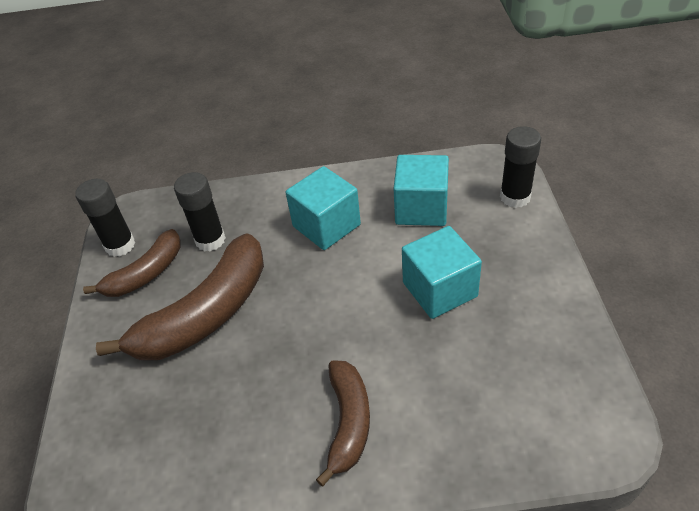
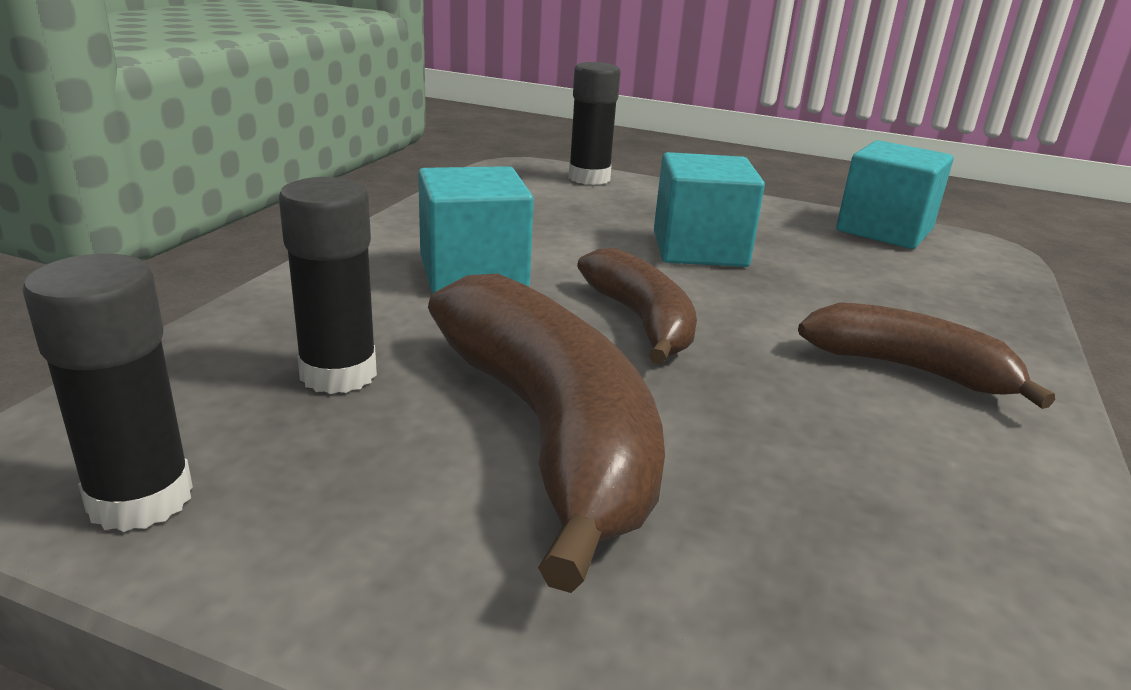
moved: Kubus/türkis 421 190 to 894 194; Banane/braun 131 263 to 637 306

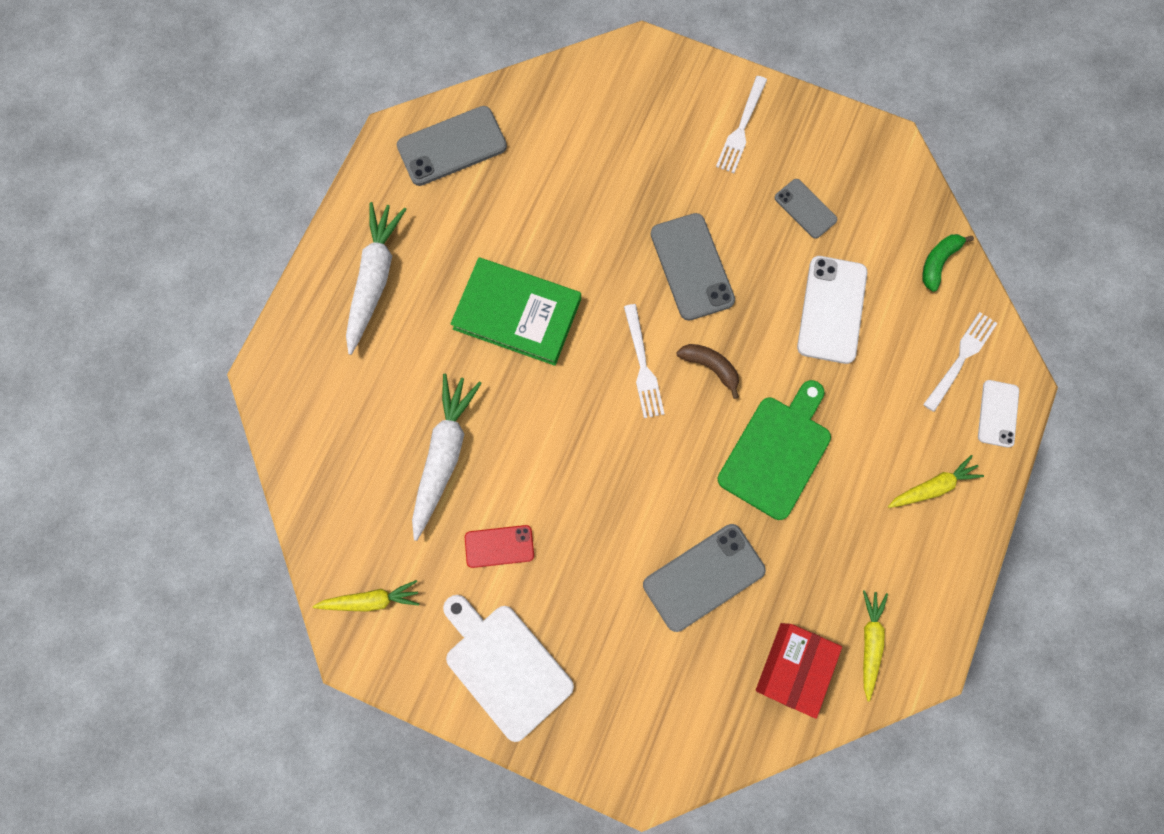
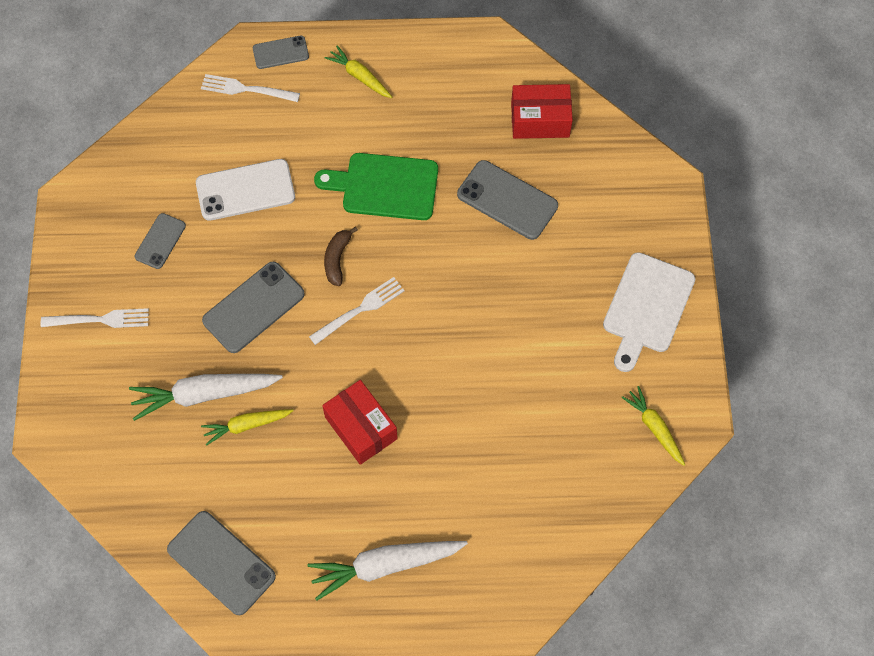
removed: Banane/grün 948 263; Handy/rot 499 546
moved: Karotte/weiß 447 457 to 206 397; Karotte/gelb 875 646 to 247 427
replaced: Buch/grün 515 312 to Schachtel/rot 360 422
recoloured: Handy/weiß 998 414 to Handy/grau 281 52

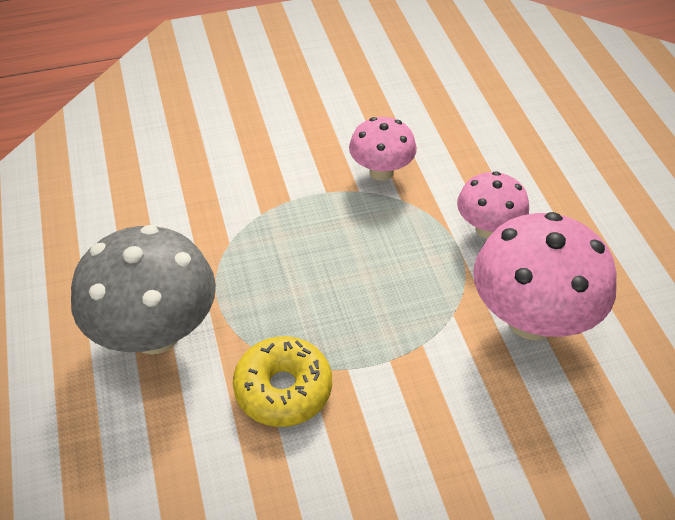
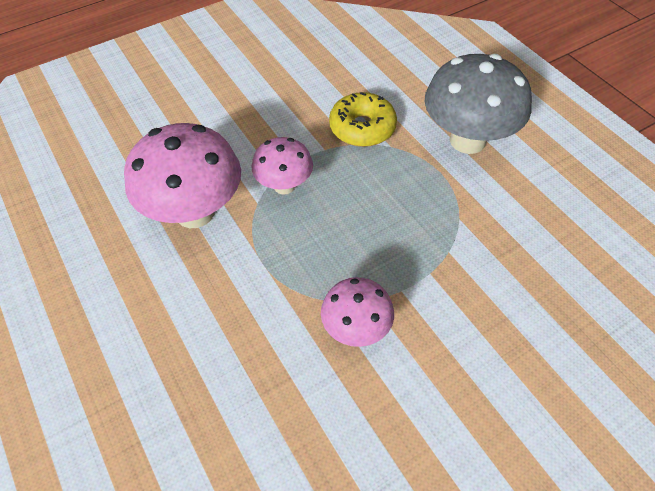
moved: Pilz/rosa 493 205 to 282 166

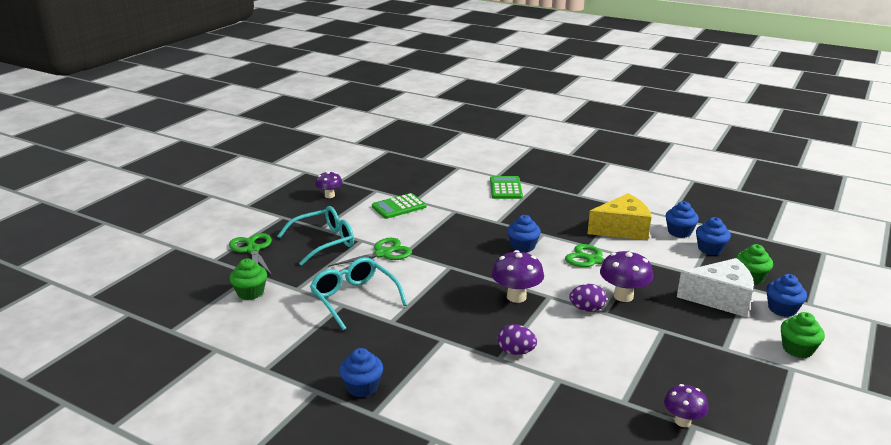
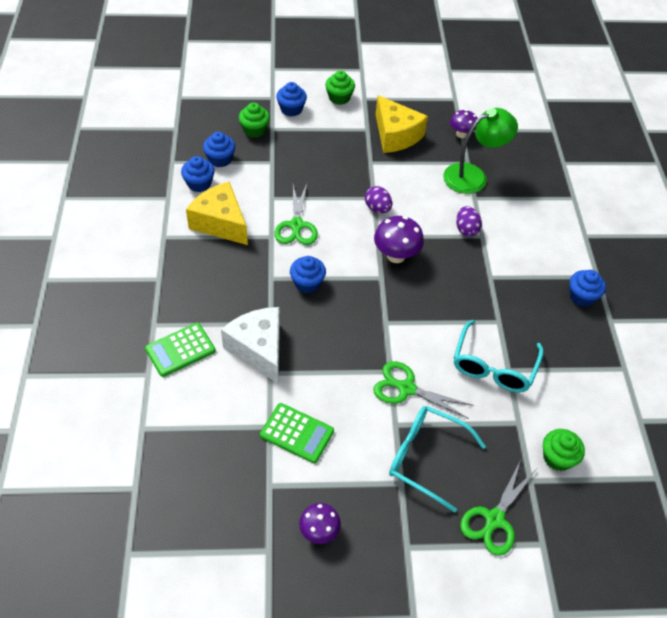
removed: Pilz/lila 626 276
added: Käse/gelb 402 124; Lampe/grün 480 151
moved: Käse/weiß 715 287 to 250 345

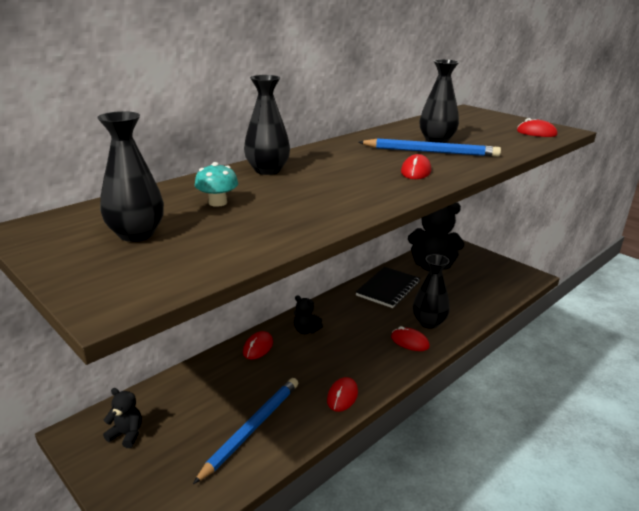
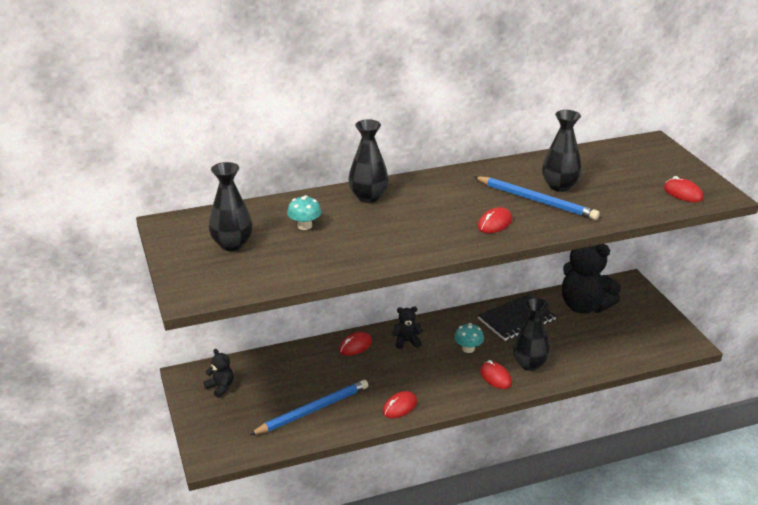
added: Pilz/türkis 469 338
turned: Teddybär/schwarz 308 314 = 408 328 120 degrees clockwise

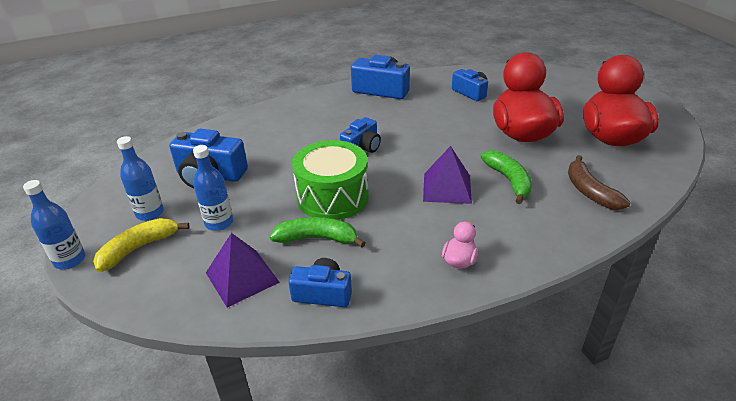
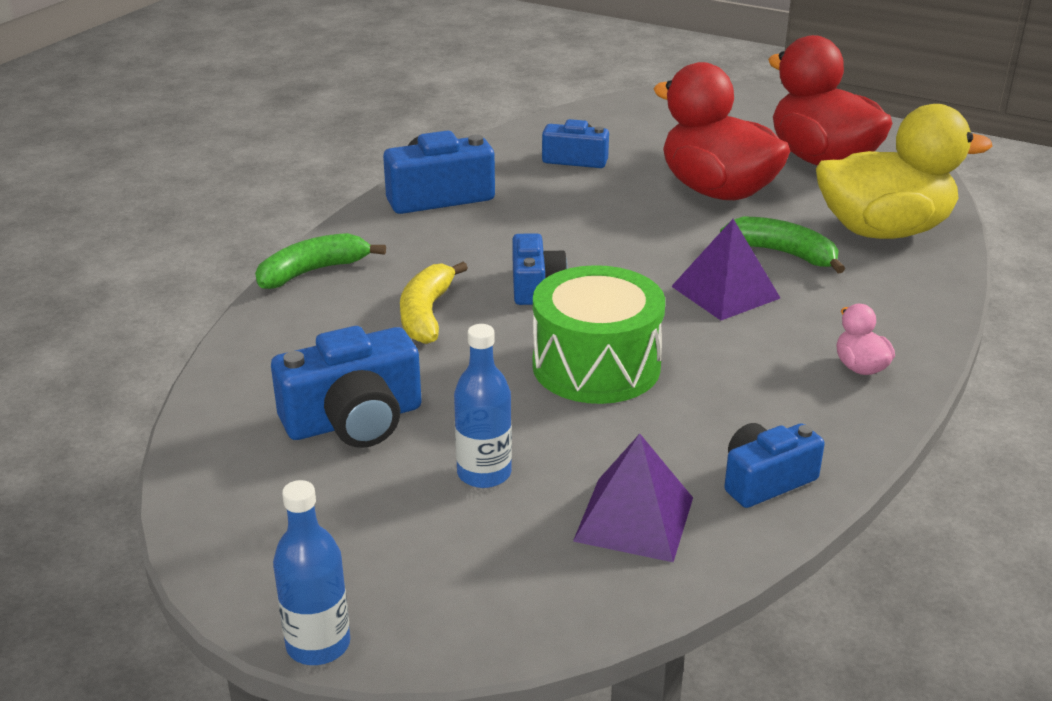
removed: Flasche/blau 140 178
moved: Banane/grün 318 232 to 320 261; Banane/gelb 141 245 to 434 303
replaced: Banane/braun 599 182 to Ente/gelb 904 171

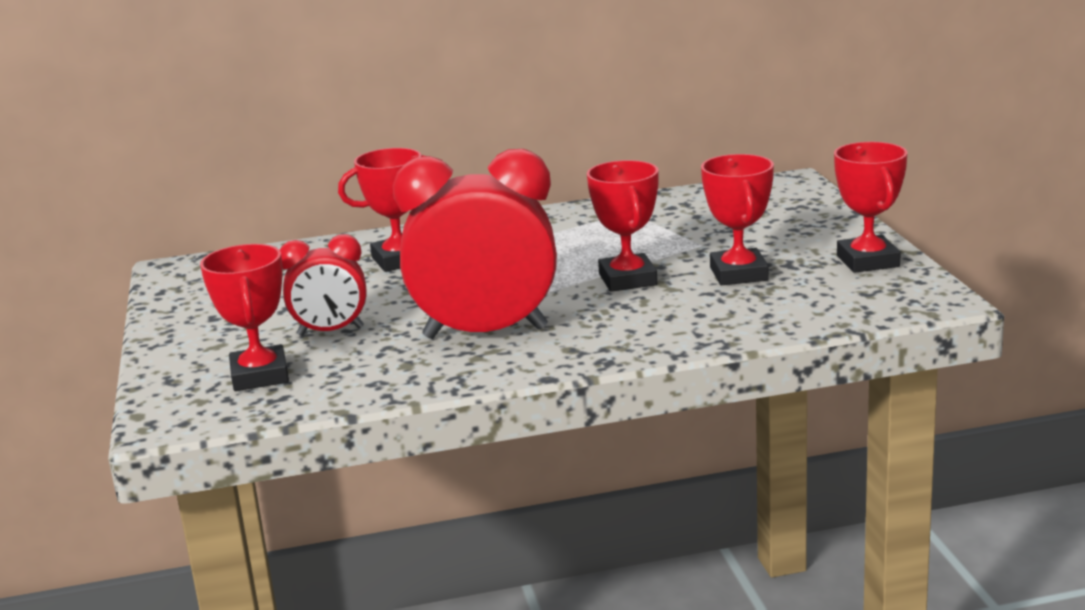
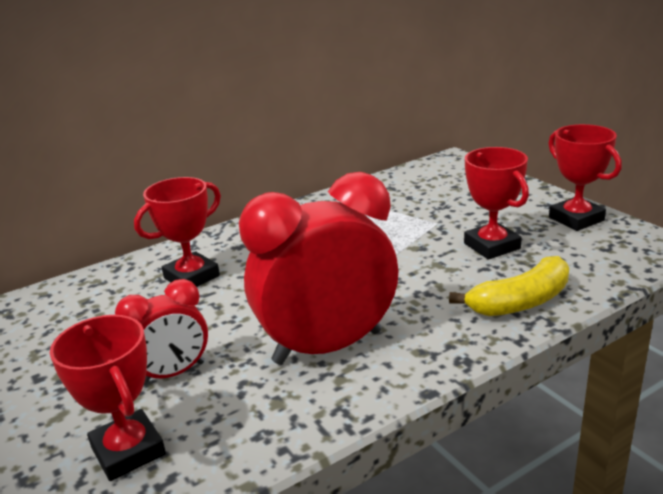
removed: Pokal/rot 623 226
added: Banane/gelb 509 286

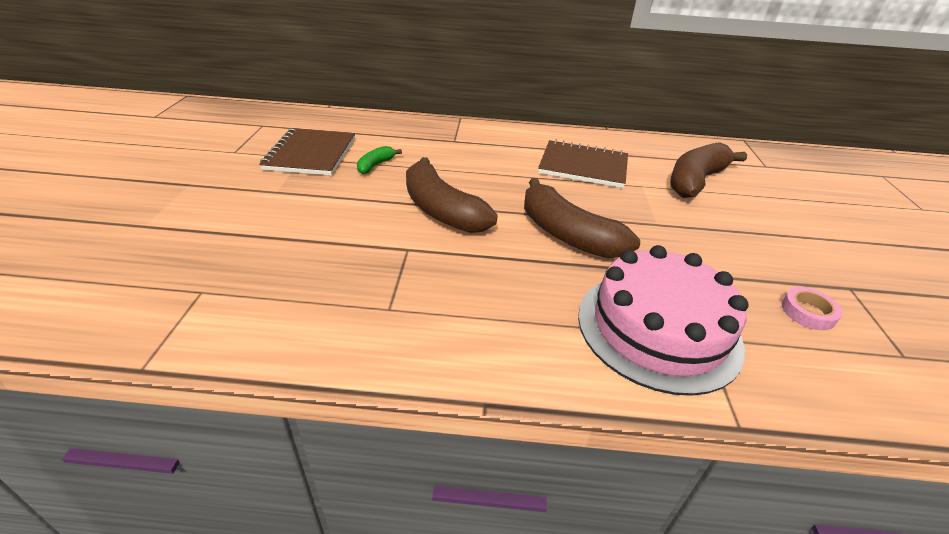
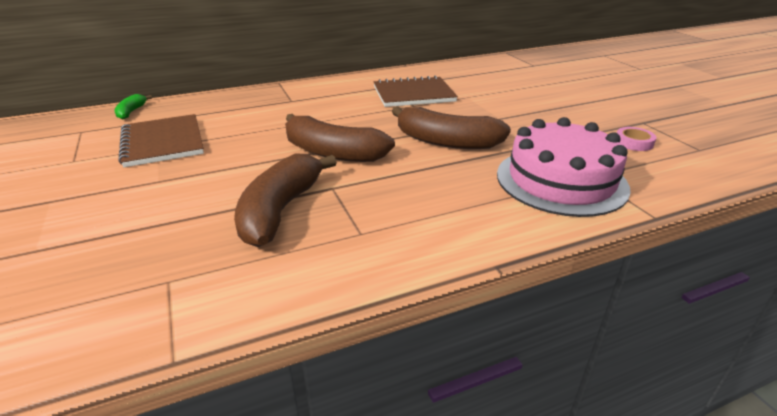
moved: Banane/braun 708 170 to 285 200; Banane/grün 379 160 to 133 106

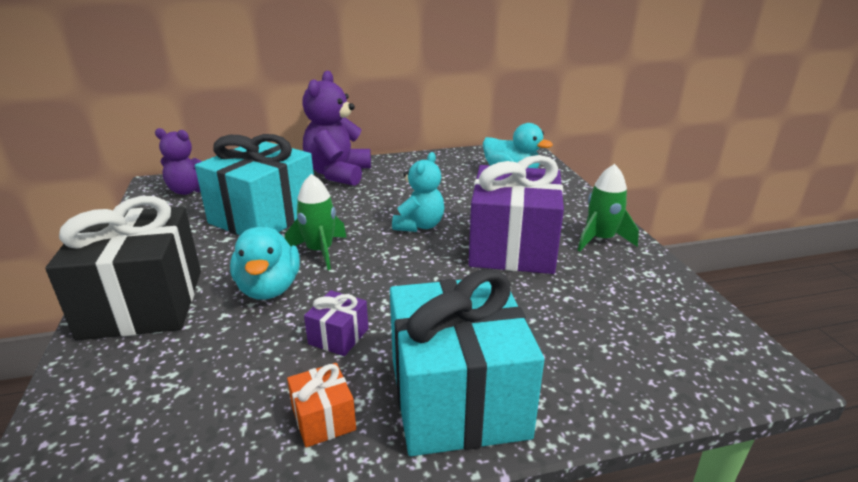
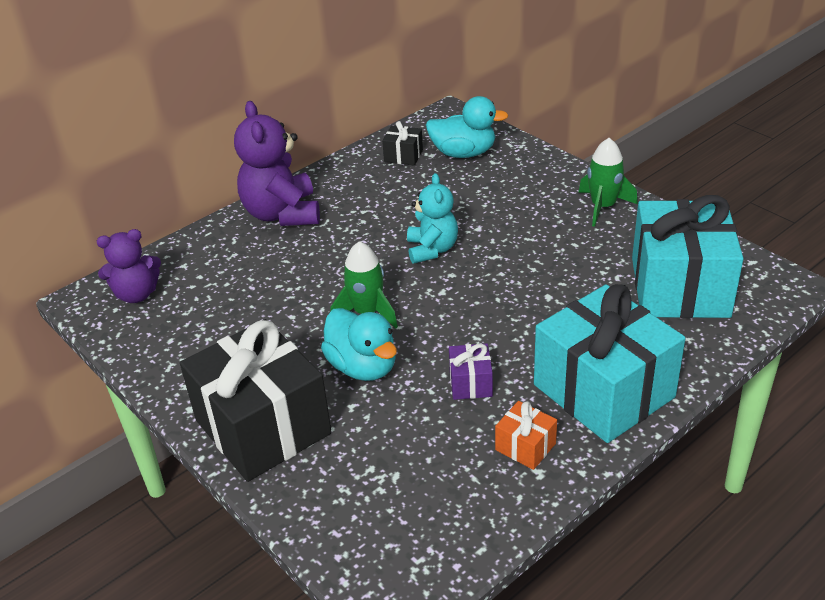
removed: Geschenk/lila 516 214
added: Geschenk/schwarz 402 143
moved: Geschenk/türkis 254 184 to 688 256

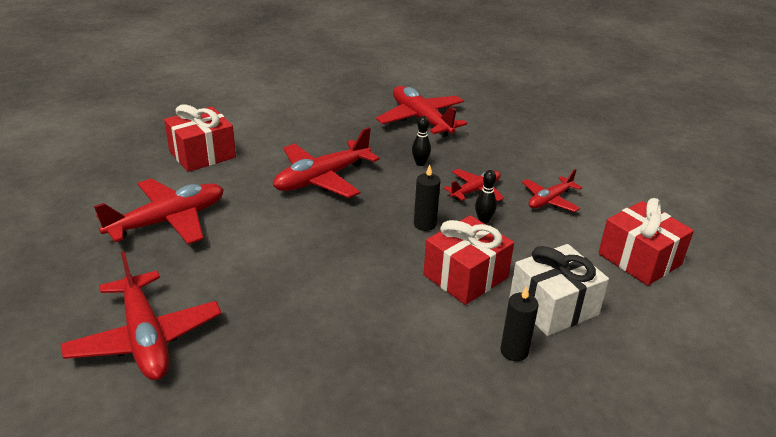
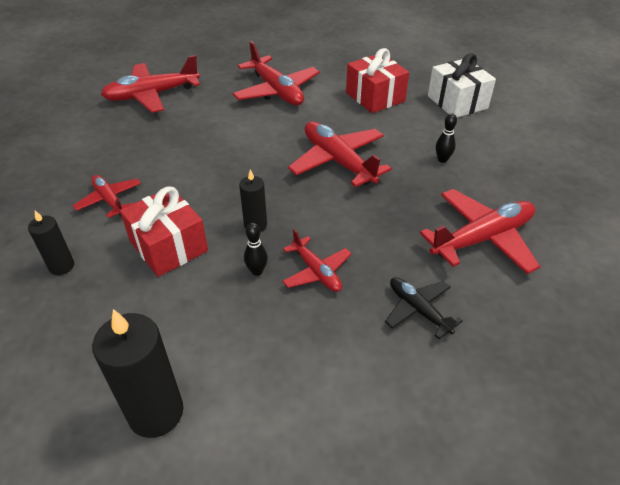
added: Flugzeug/schwarz 424 308
moved: Bowlingkegel/schwarz 421 141 to 446 138; Flugzeug/rot 552 190 to 106 196; Geschenk/weiß 559 290 to 462 85
replaced: Geschenk/rot 646 242 to Kerze/schwarz 137 373

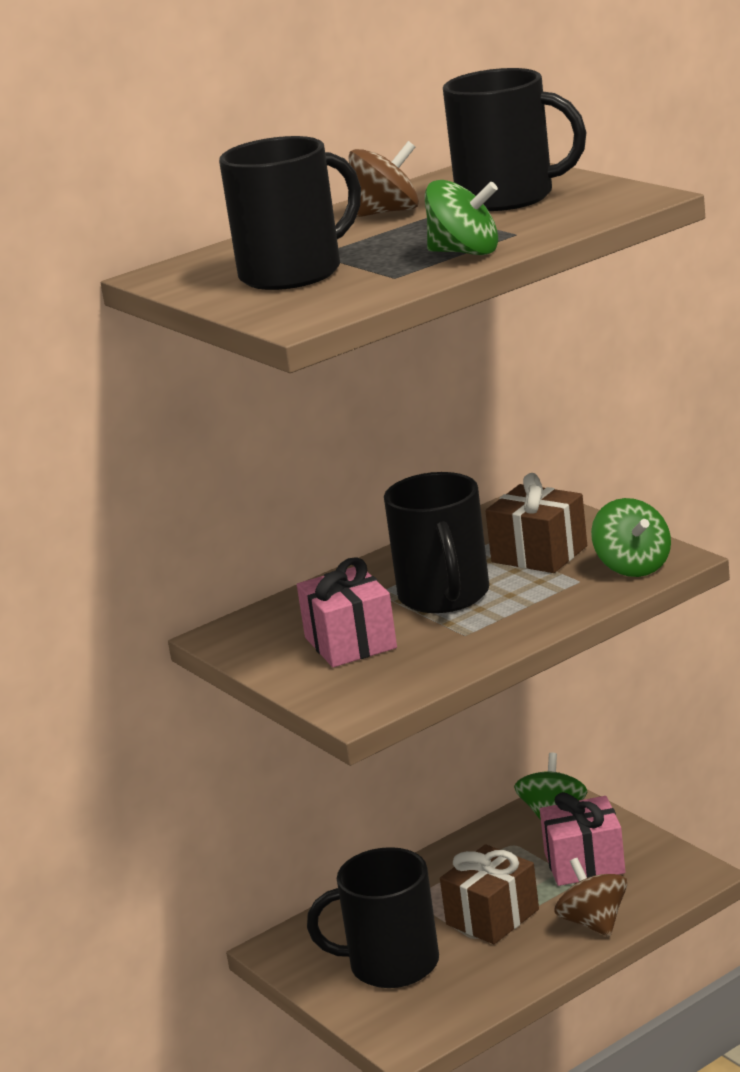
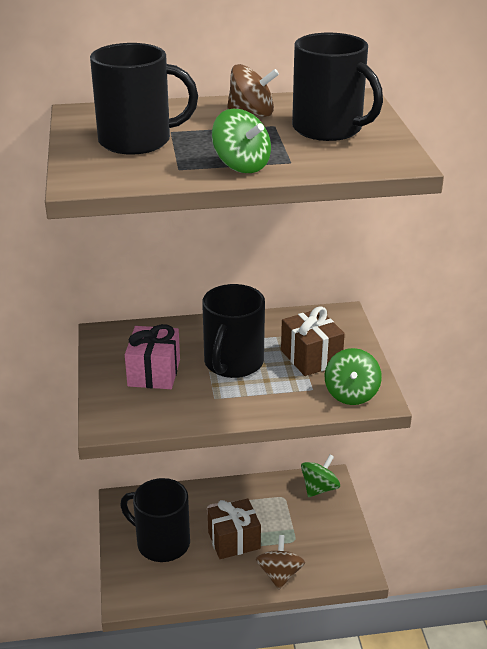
removed: Geschenk/rosa 583 839

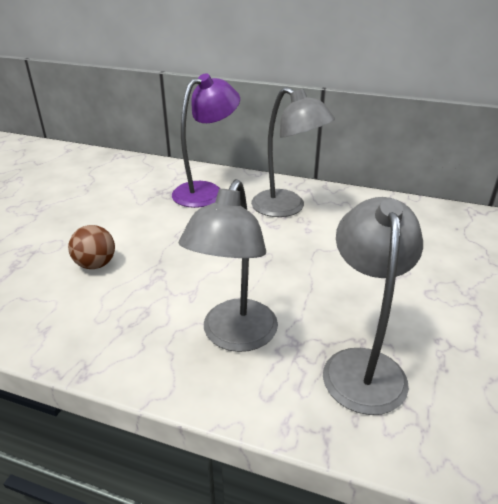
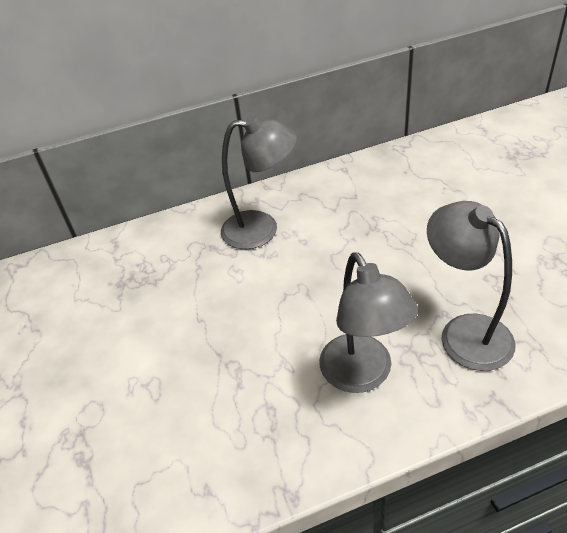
removed: Lampe/lila 206 140; Ball/braun 91 247

